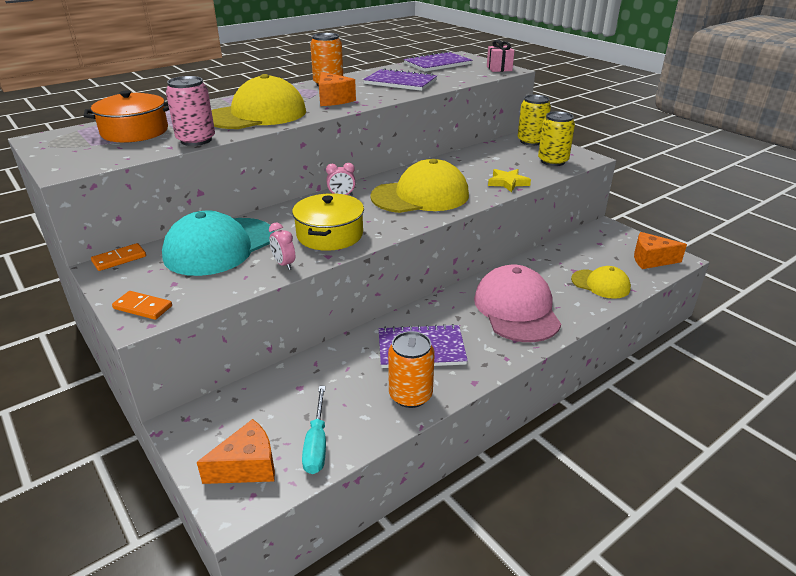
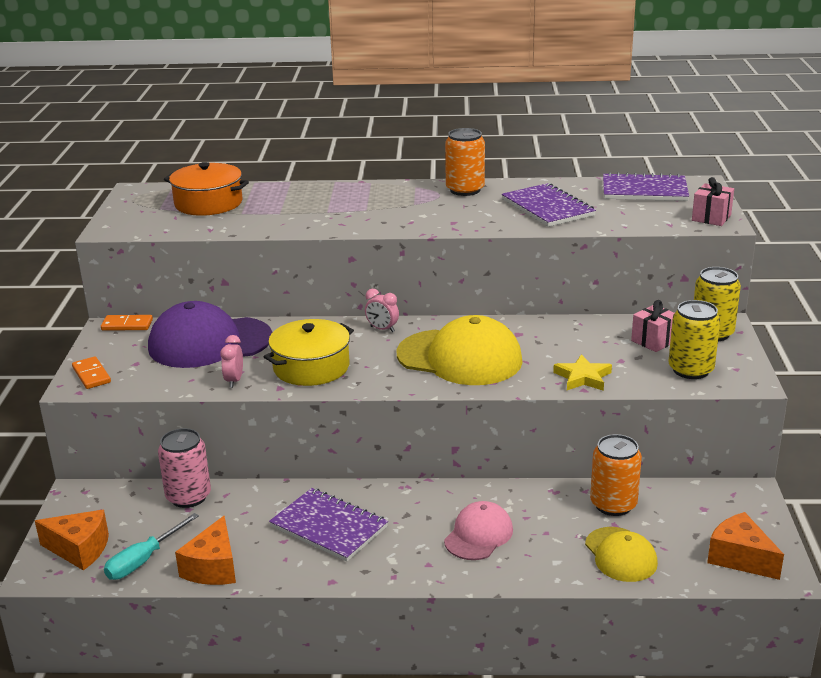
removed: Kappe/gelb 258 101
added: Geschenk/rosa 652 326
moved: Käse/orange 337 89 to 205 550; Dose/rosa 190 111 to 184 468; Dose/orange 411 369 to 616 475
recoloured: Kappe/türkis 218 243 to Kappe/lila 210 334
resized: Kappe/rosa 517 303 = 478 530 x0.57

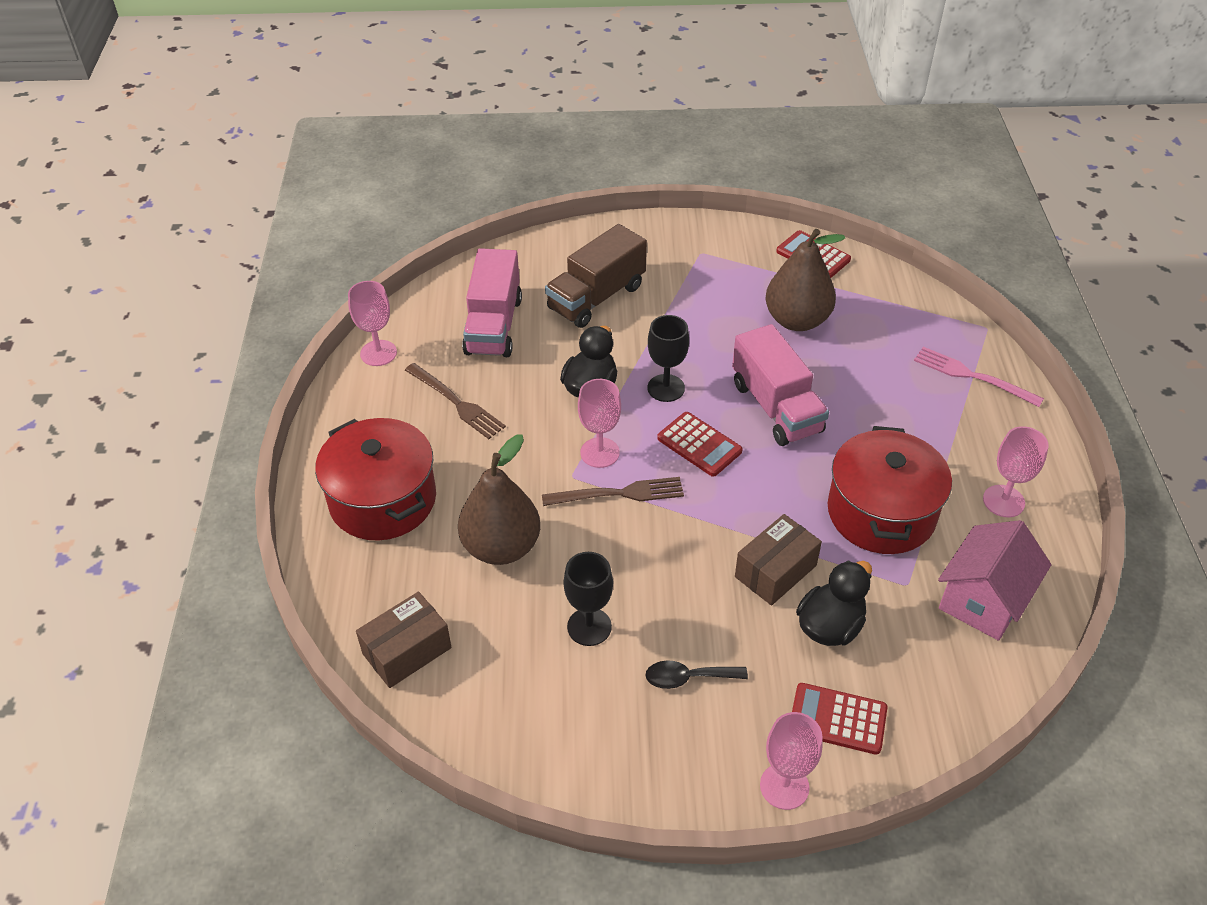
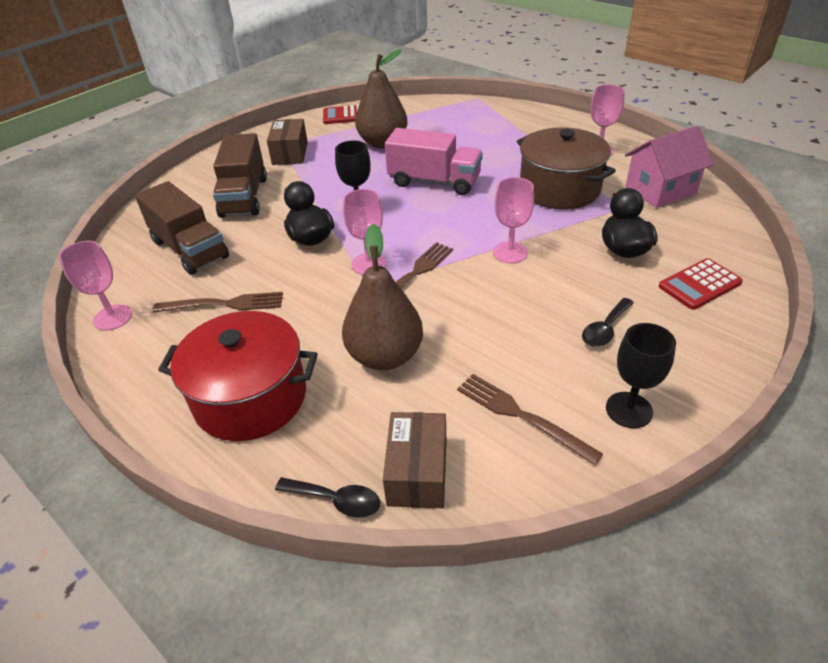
removed: Gabel/rosa 979 377; Taschenrechner/rot 700 444
added: Gabel/braun 530 419; Löffel/schwarz 327 497
moved: Schachtel/braun 778 559 to 287 142; Kelch/schwarz 588 599 to 641 375; Kelch/rosa 791 761 to 513 220
recoloured: Lastwagen/rosa 492 302 to Lastwagen/braun 182 228; Kochtopf/rot 890 490 to Kochtopf/braun 566 168
turned: Haus/rosa 994 580 = 669 167 75 degrees clockwise

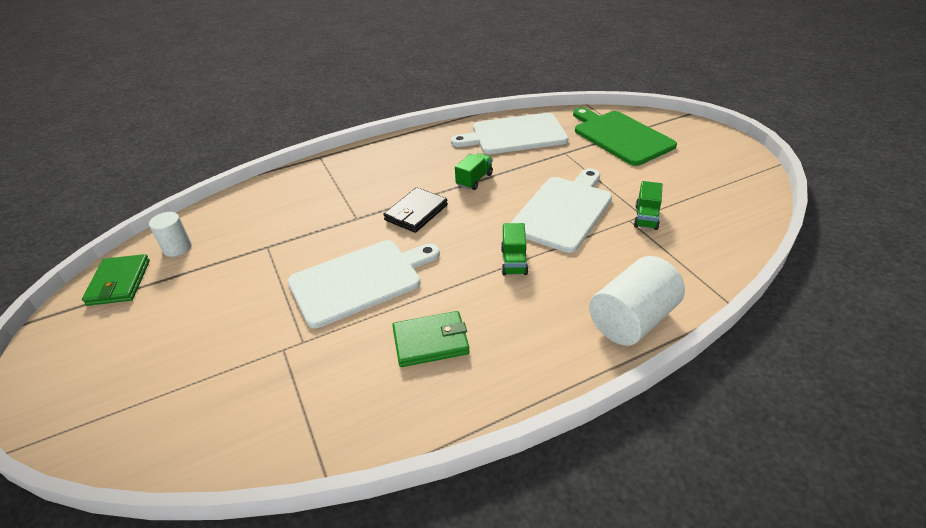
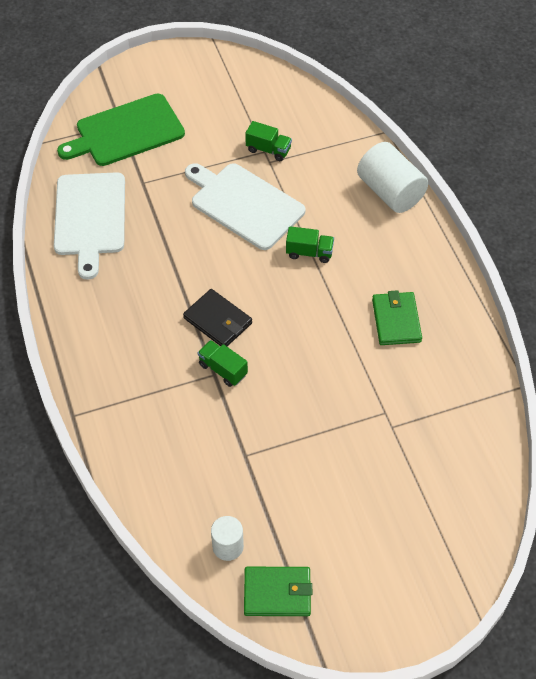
removed: Schneidebrett/weiß 364 284
moved: Lastwagen/grün 474 171 to 223 363

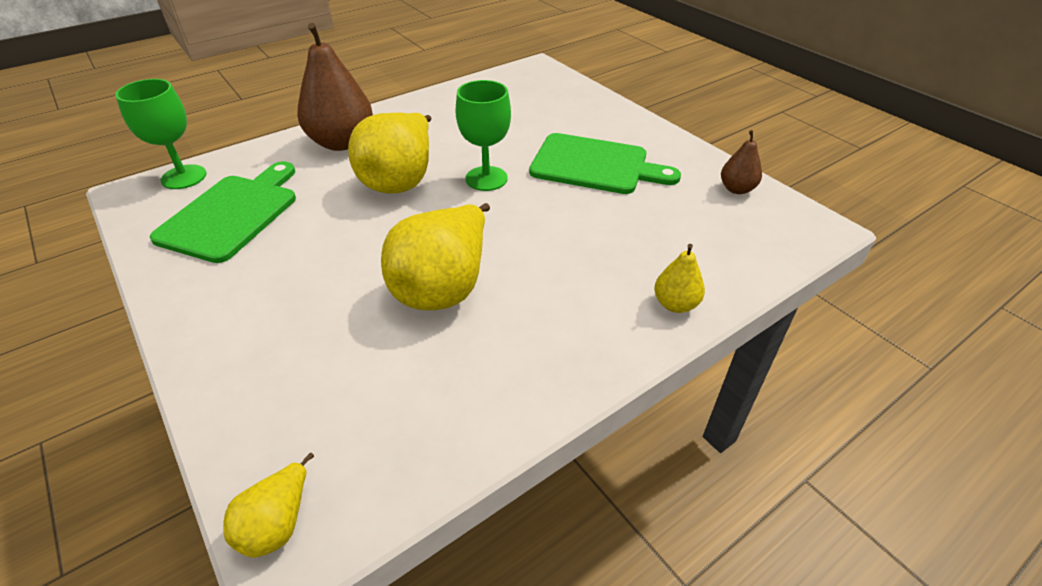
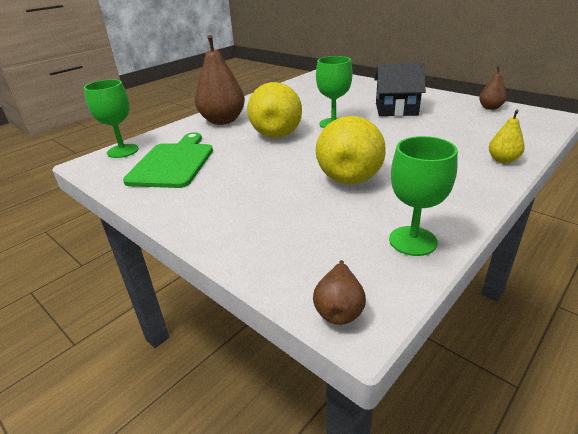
added: Kelch/grün 423 196
replaced: Schneidebrett/grün 605 163 to Haus/schwarz 400 89
recoloured: Birne/gelb 268 505 to Birne/braun 339 292

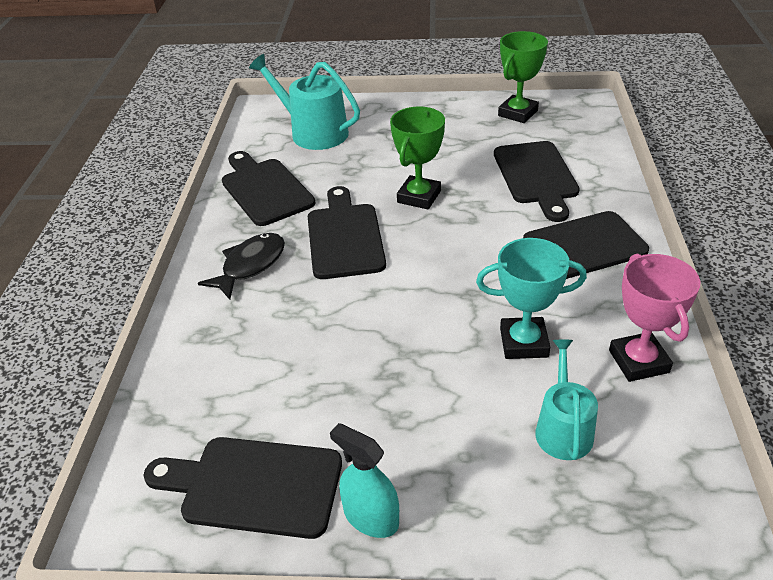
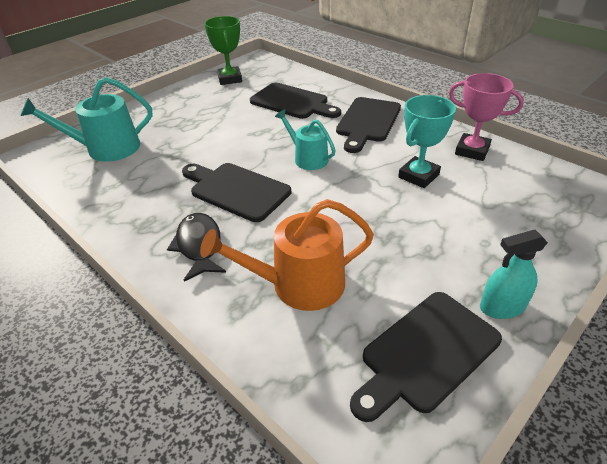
removed: Pokal/grün 417 158; Schneidebrett/schwarz 268 188
added: Gießkanne/orange 287 255
moved: Gießkanne/türkis 566 400 to 305 139

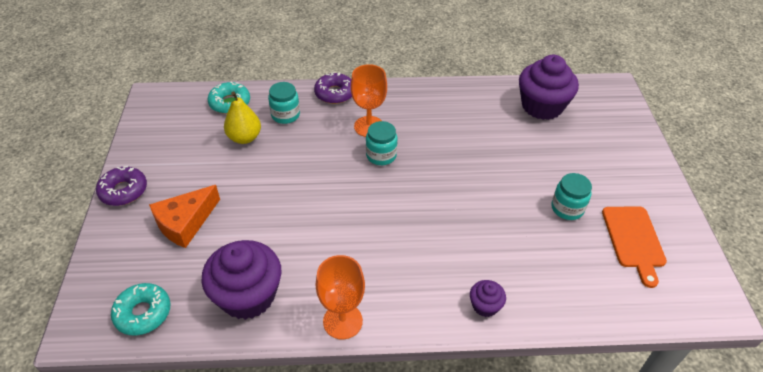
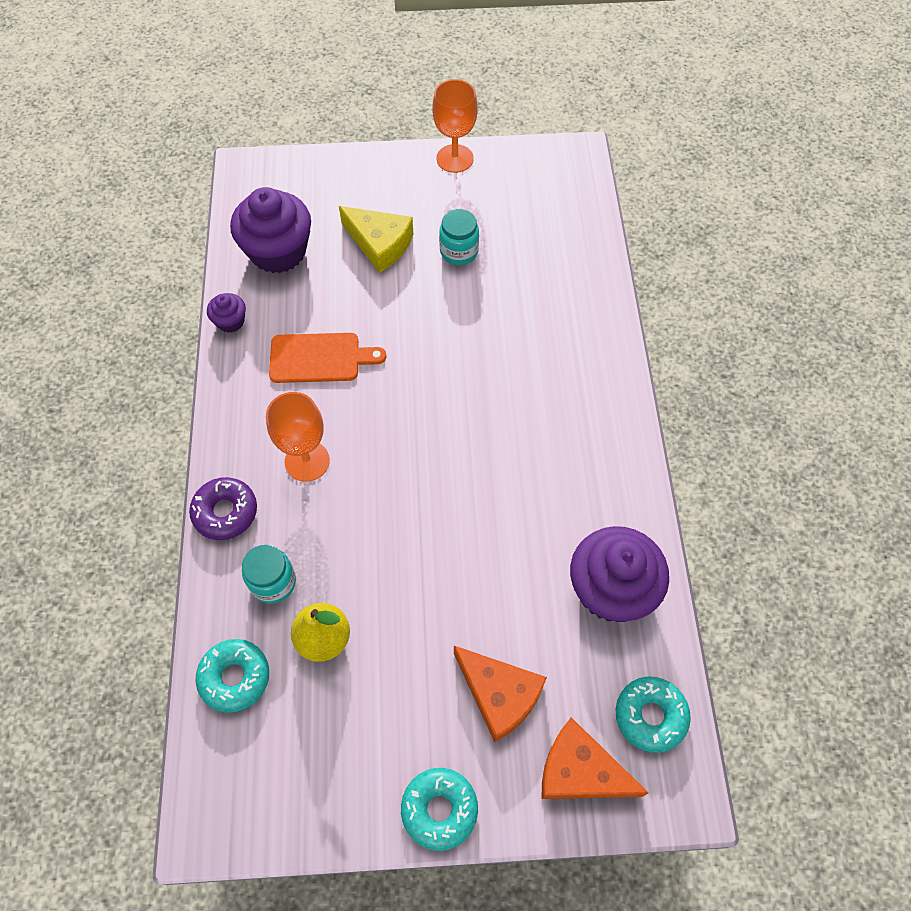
removed: Einmachglas/türkis 381 143
added: Käse/gelb 376 239; Käse/orange 595 758
moved: Schneidebrett/orange 634 247 to 327 358; Kelch/orange 340 297 to 455 126; Muffin/lila 488 298 to 226 313
recoloured: Donut/lila 121 186 to Donut/türkis 439 809

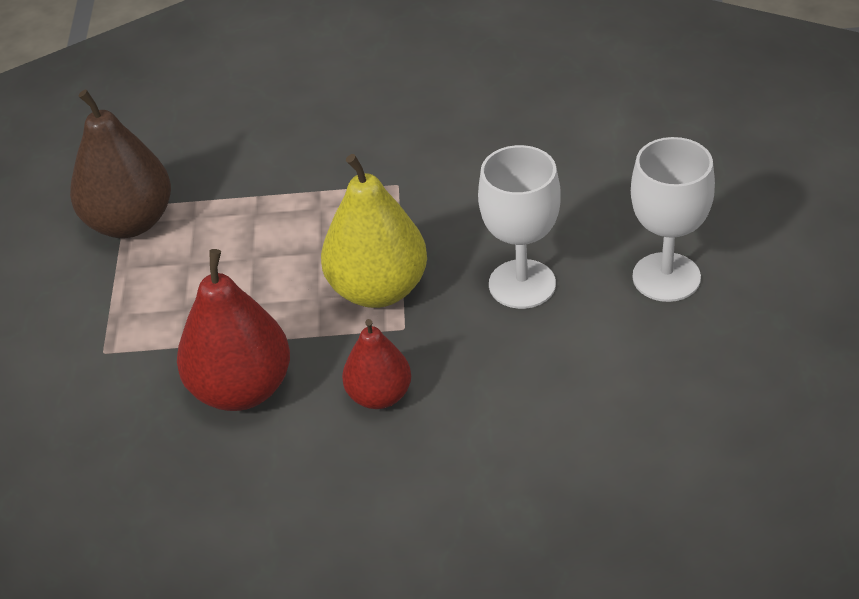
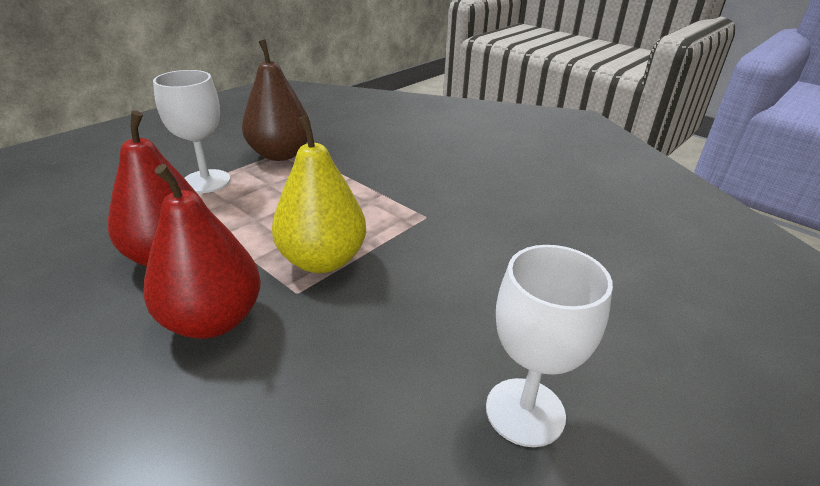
moved: Kelch/weiß 519 227 to 191 131
resized: Birne/rot 376 364 = 202 251 x1.64

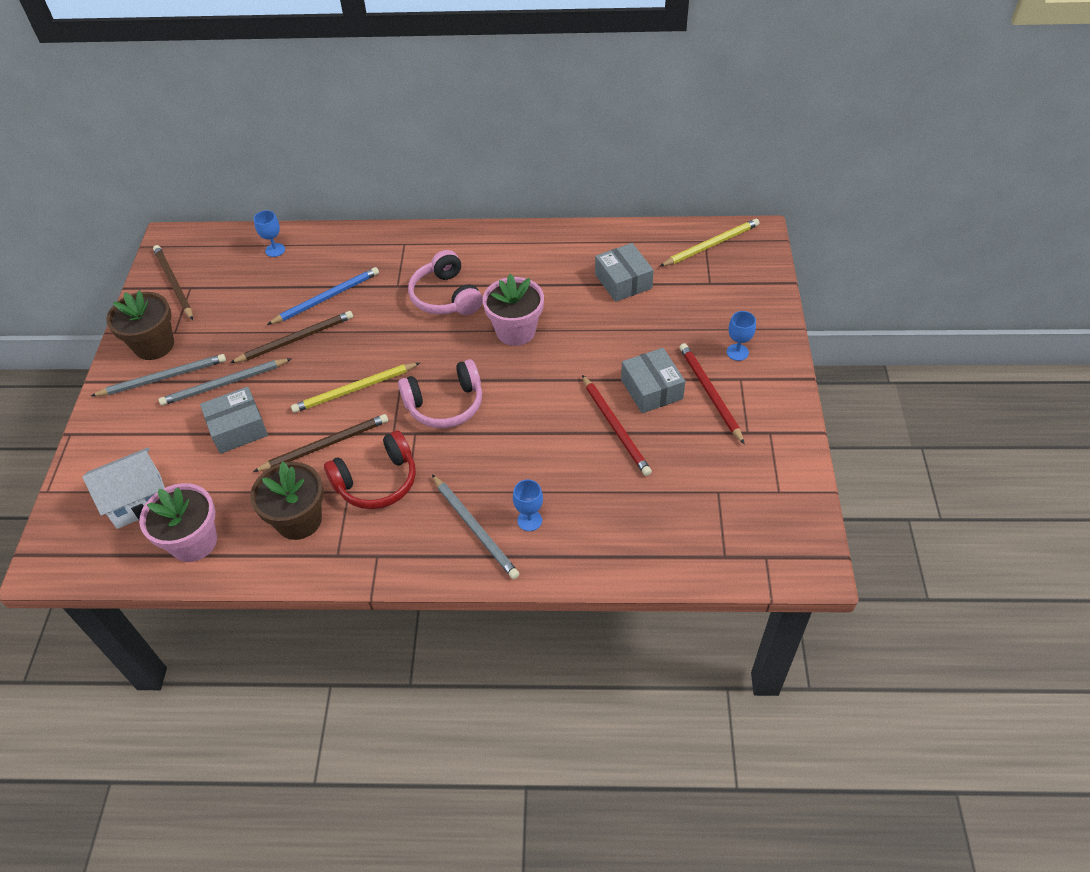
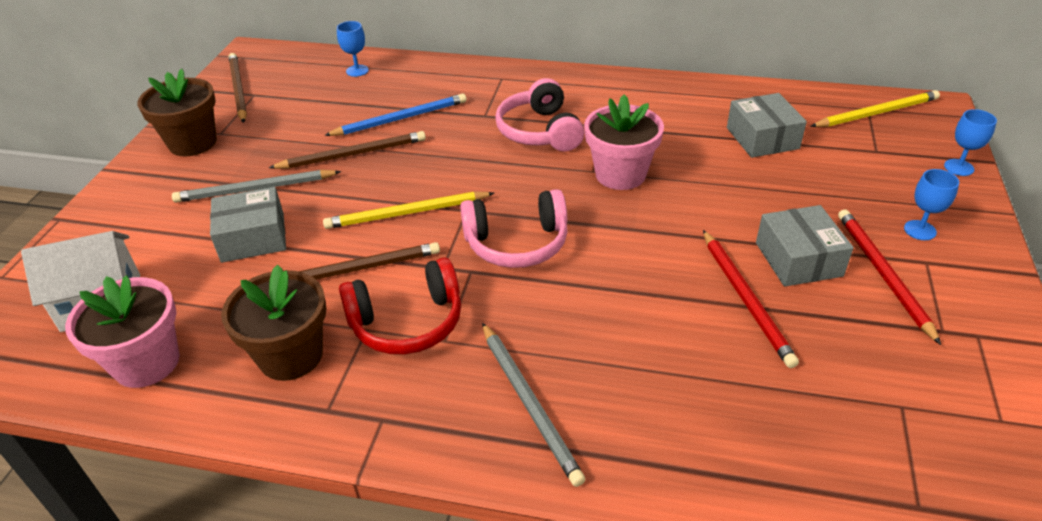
removed: Bleistift/grau 158 375
moved: Kelch/blau 528 505 to 970 142

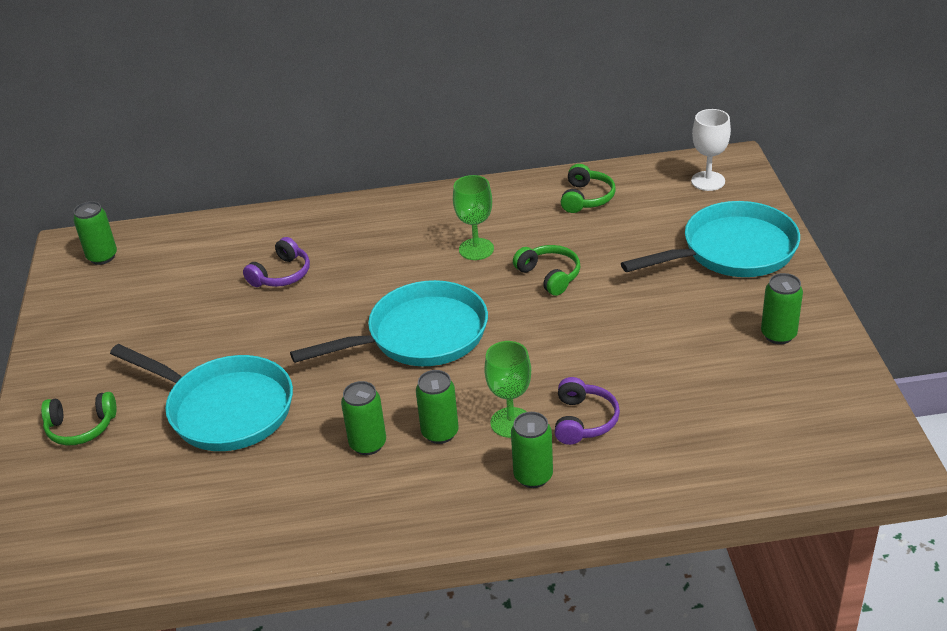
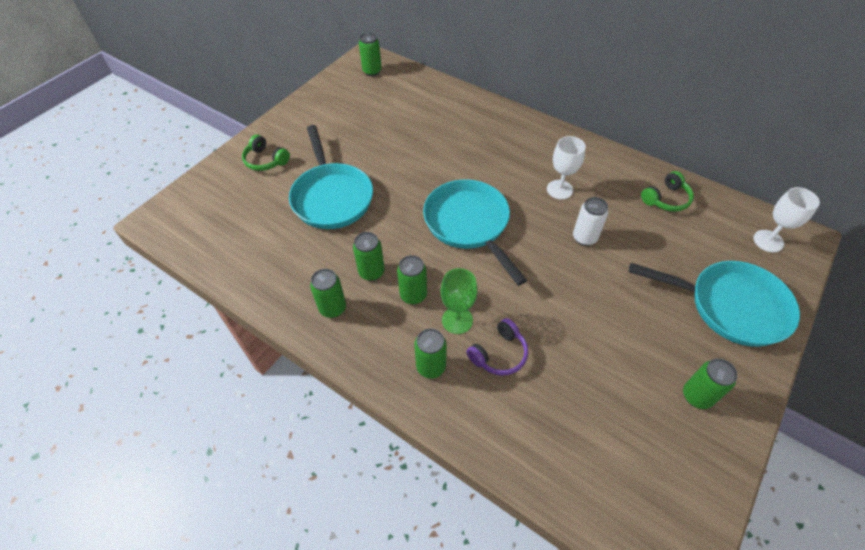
removed: Kopfhörer/lila 276 262
added: Dose/grün 328 293
replaced: Kopfhörer/grün 546 270 to Dose/weiß 590 221
recoloured: Kelch/grün 473 217 to Kelch/weiß 566 168
turned: Pfanne/türkis 389 323 = 475 232 135 degrees counterclockwise

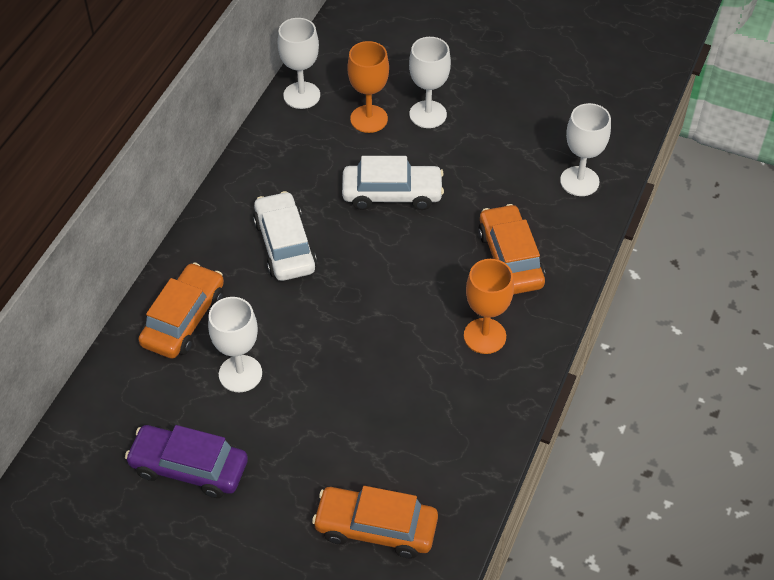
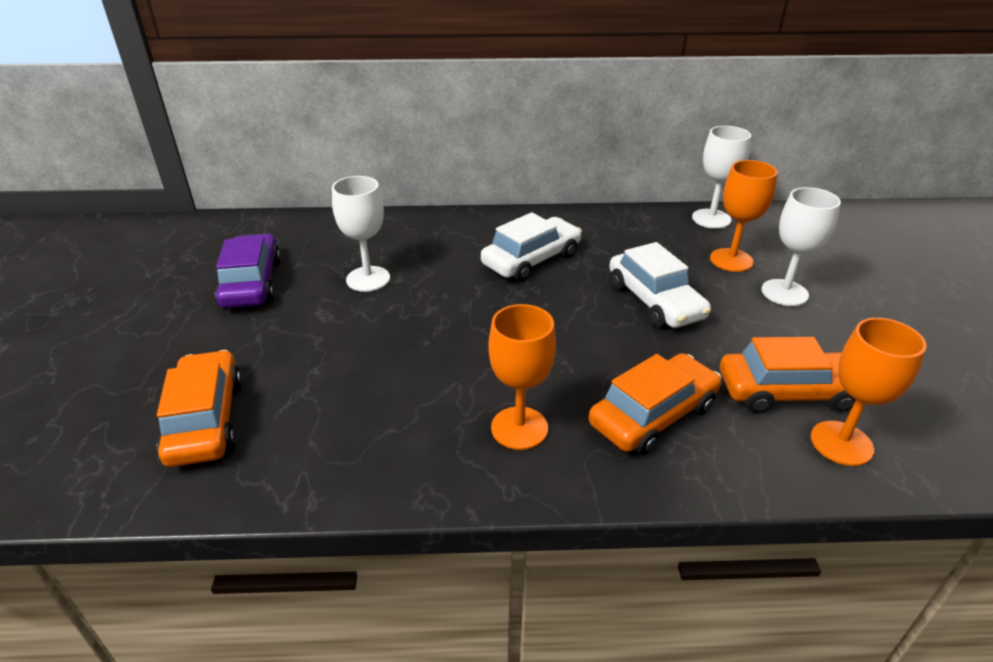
moved: Auto/orange 181 310 to 788 375
recoloured: Kelch/weiß 585 149 to Kelch/orange 869 392

